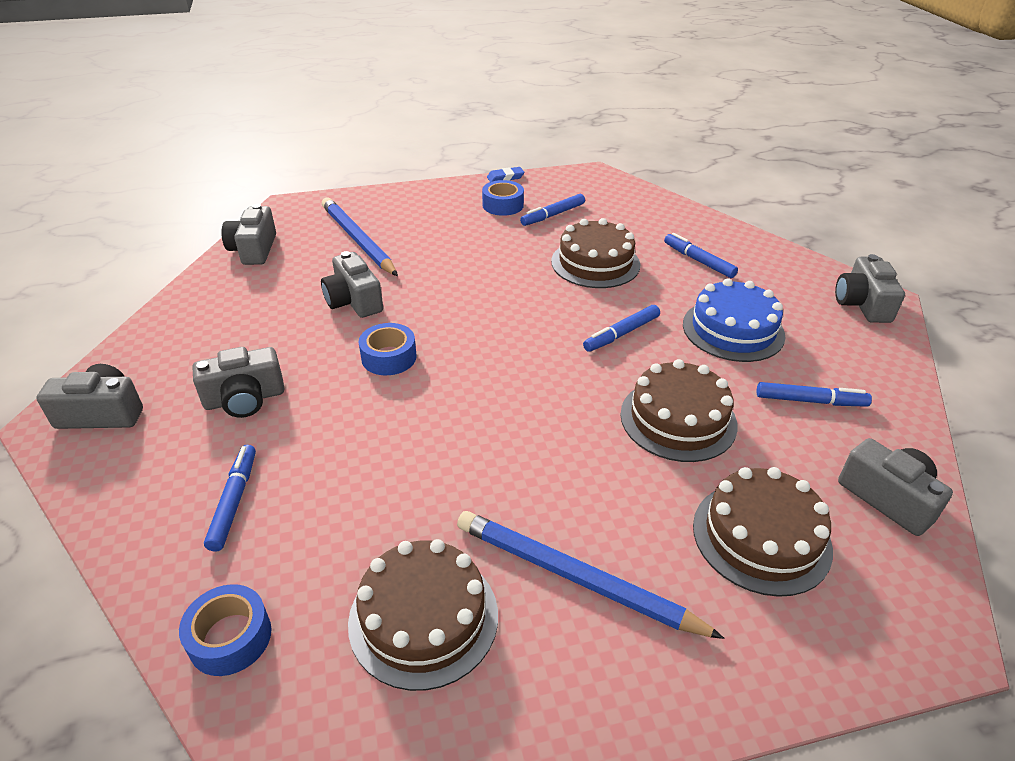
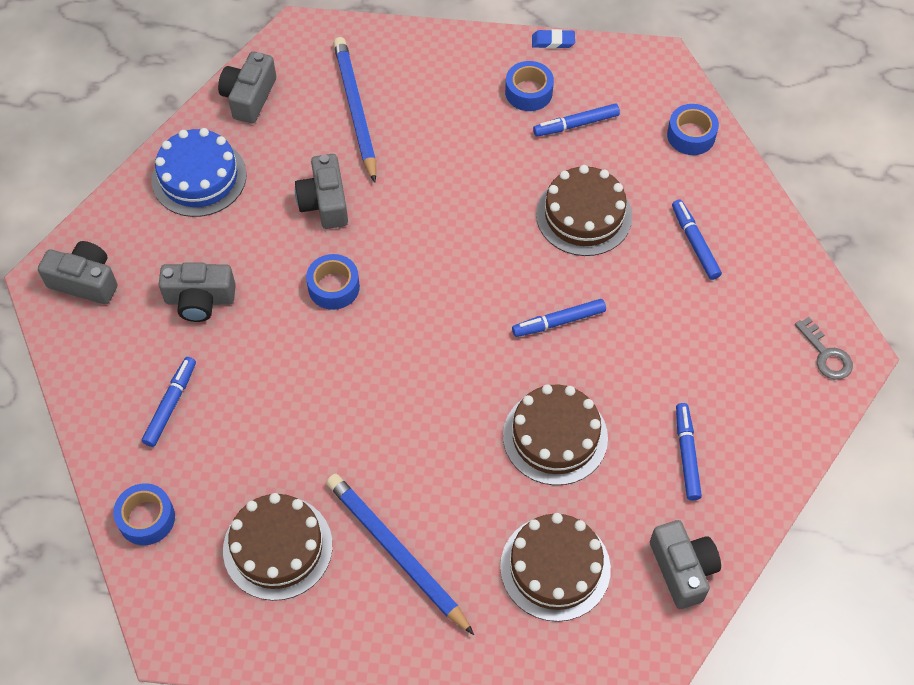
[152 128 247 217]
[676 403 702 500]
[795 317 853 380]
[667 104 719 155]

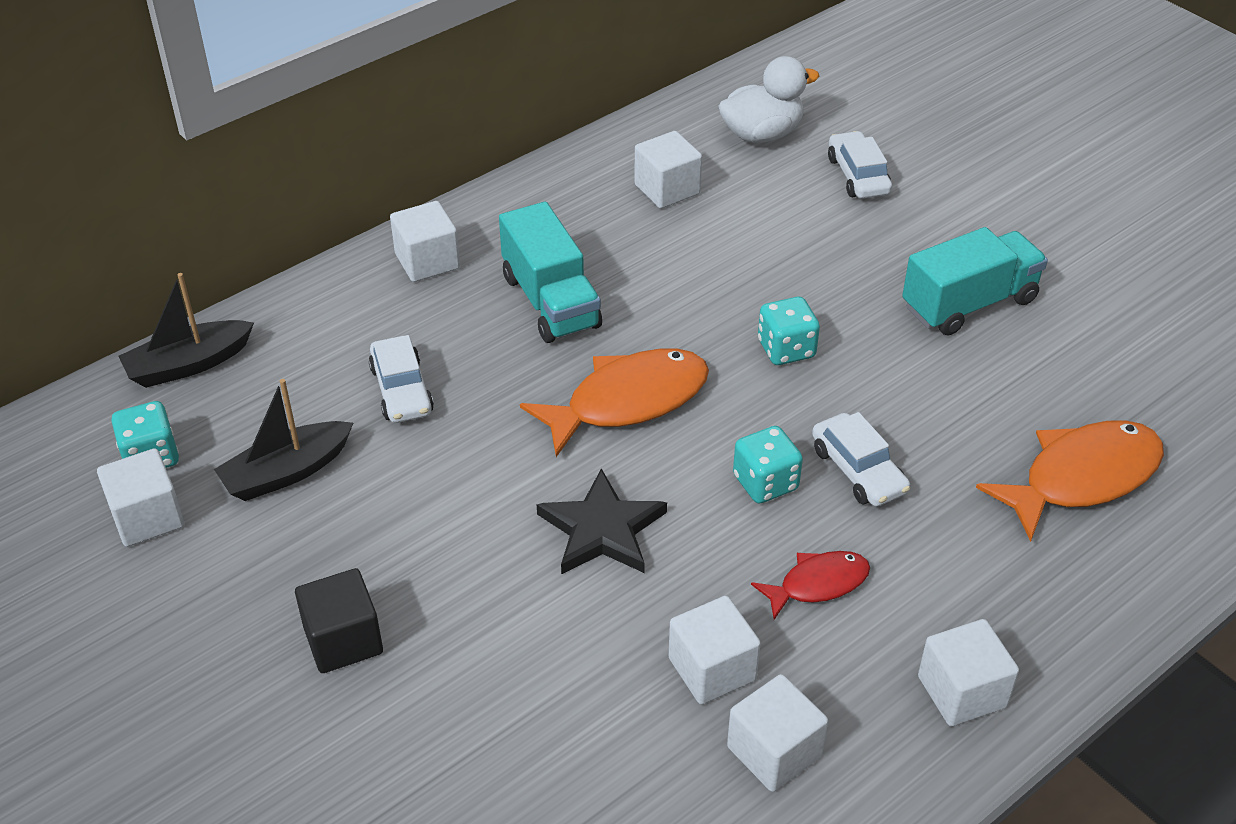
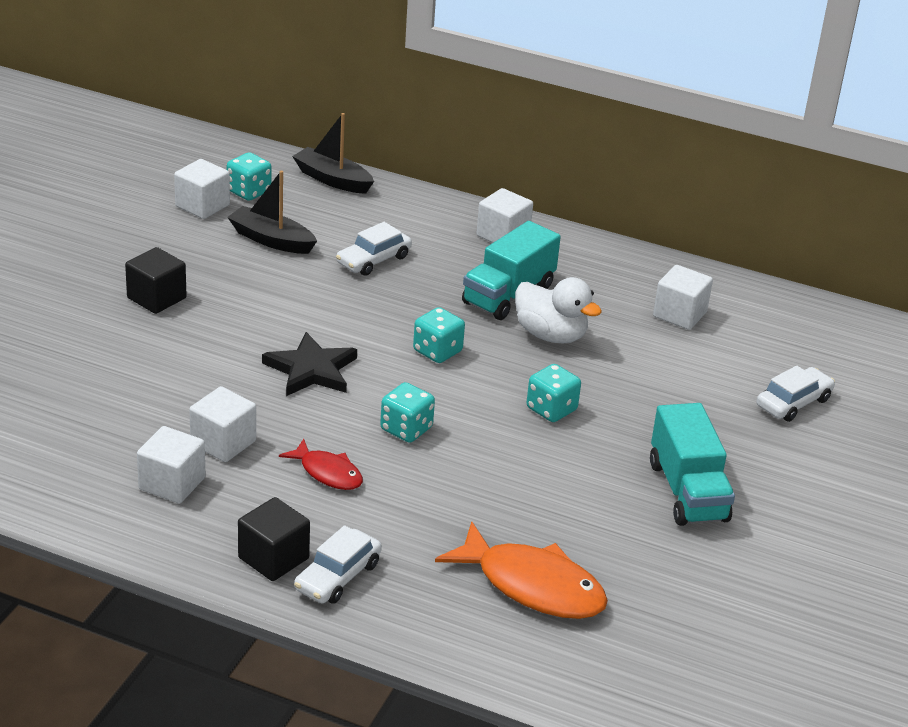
[413 307 465 363]
[515 277 602 344]
[294 525 382 604]
[650 403 735 526]
[238 497 310 581]

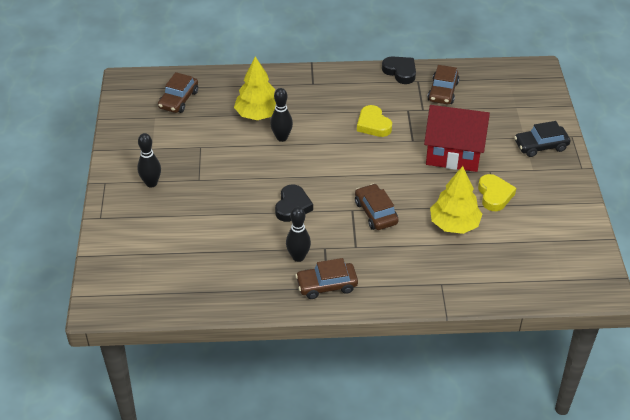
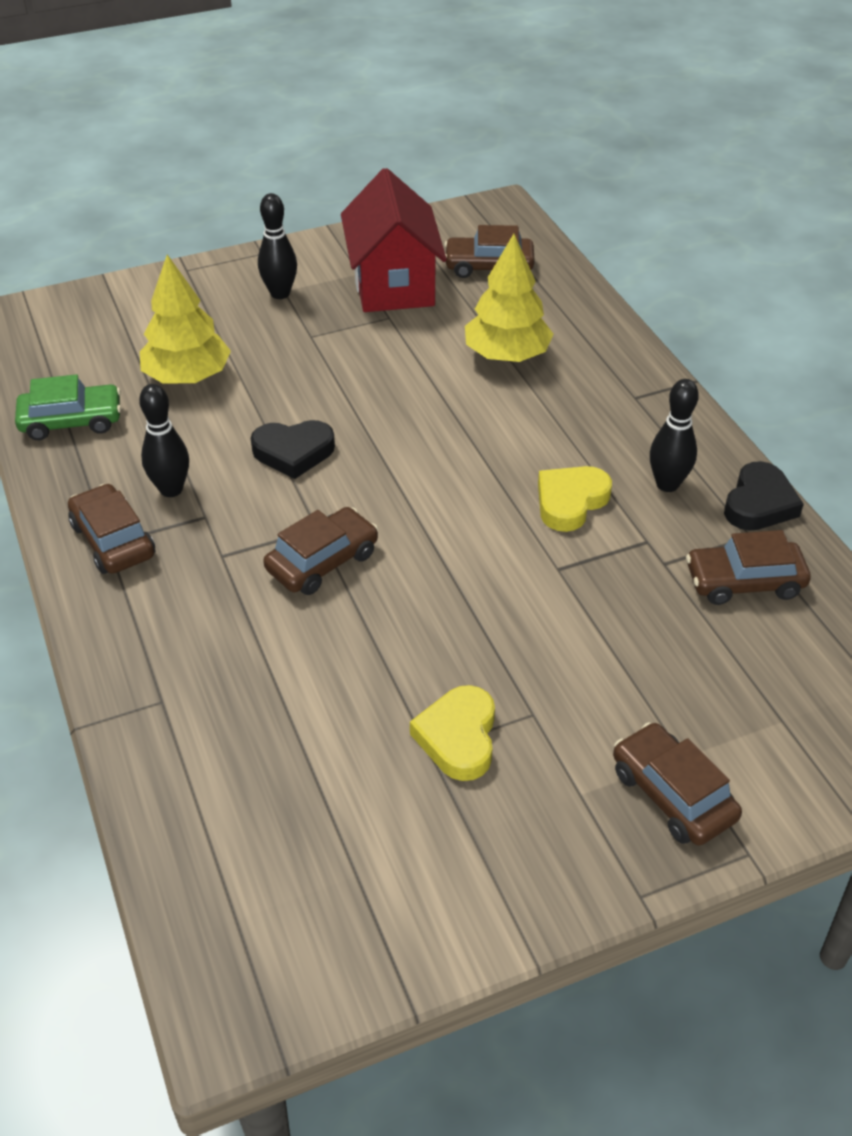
[650 379 699 492]
[341 168 447 312]
[140 255 231 383]
[410 685 495 781]
[613 722 742 845]
[15 374 121 440]

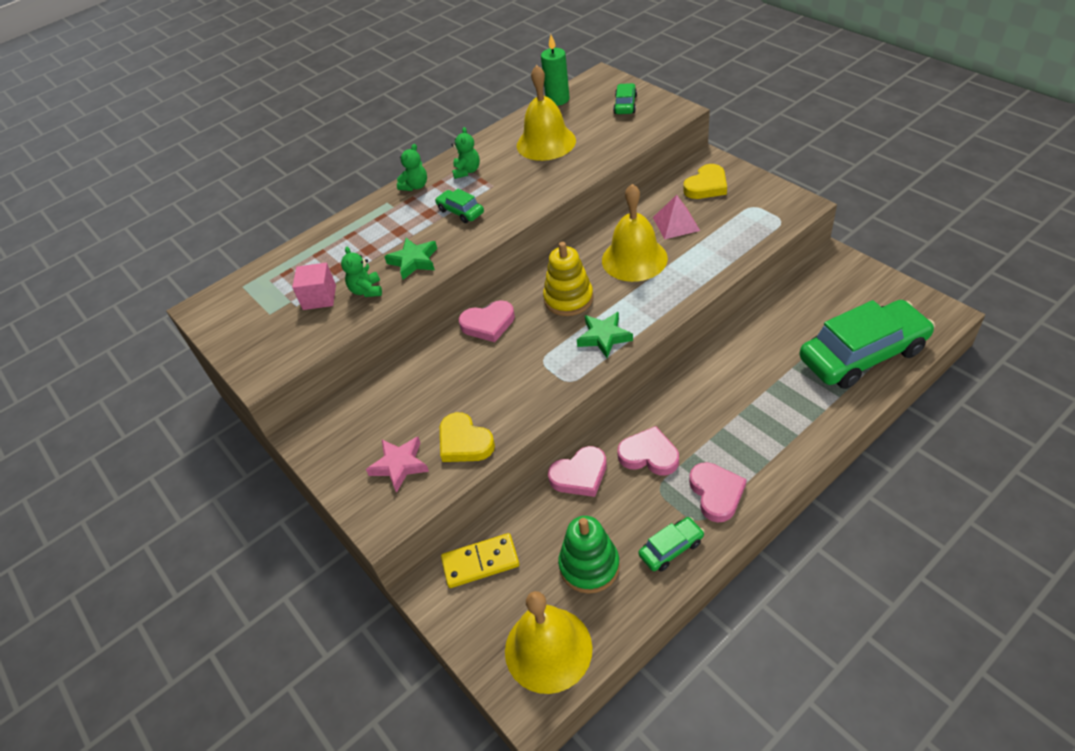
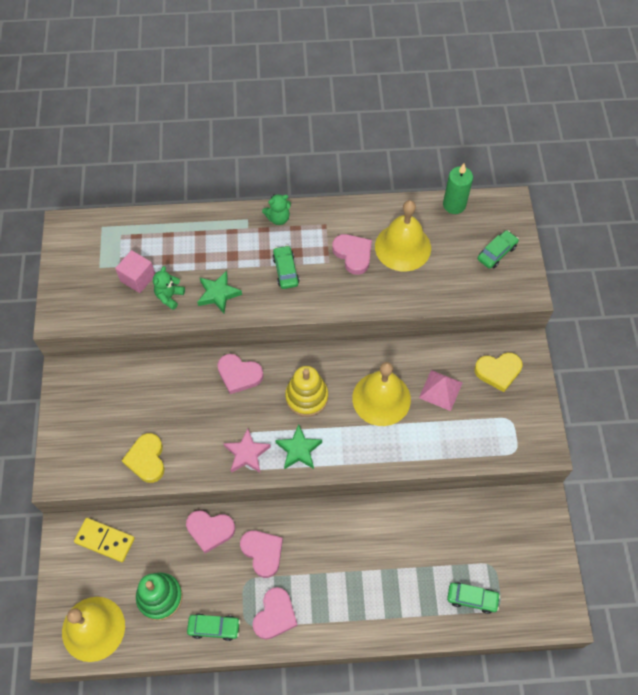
[223 428 271 473]
[451 127 480 179] (first image)
[447 582 500 614]
[332 234 372 275]

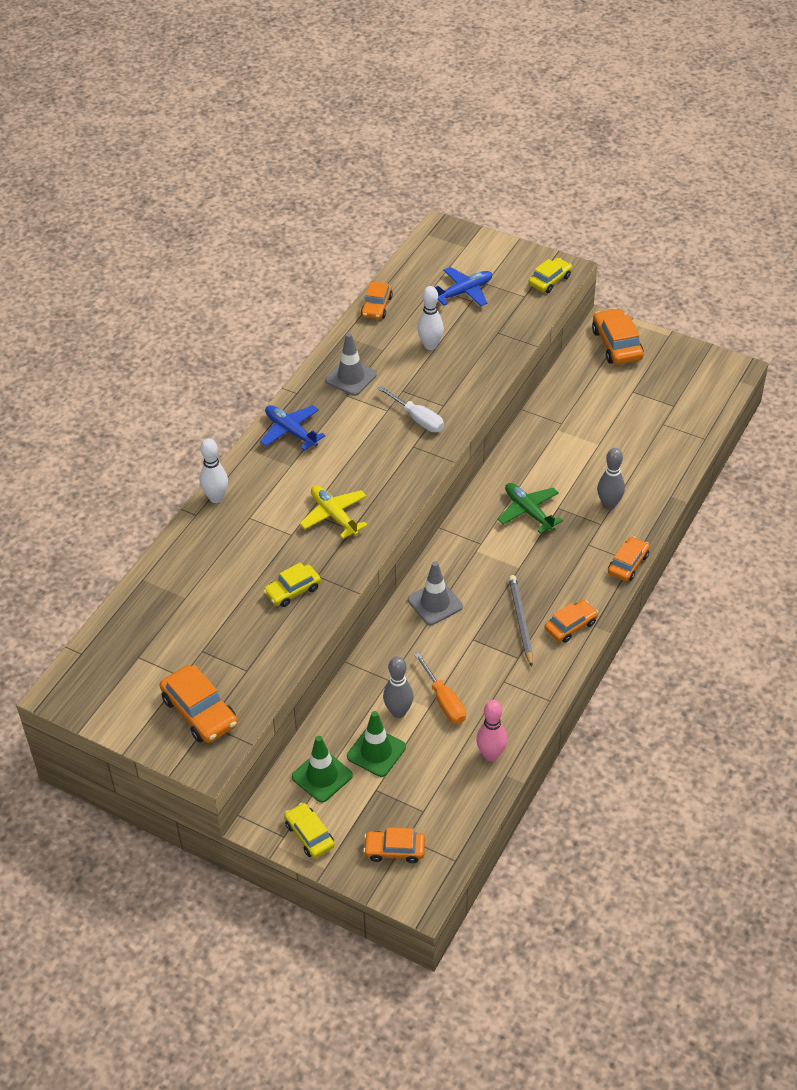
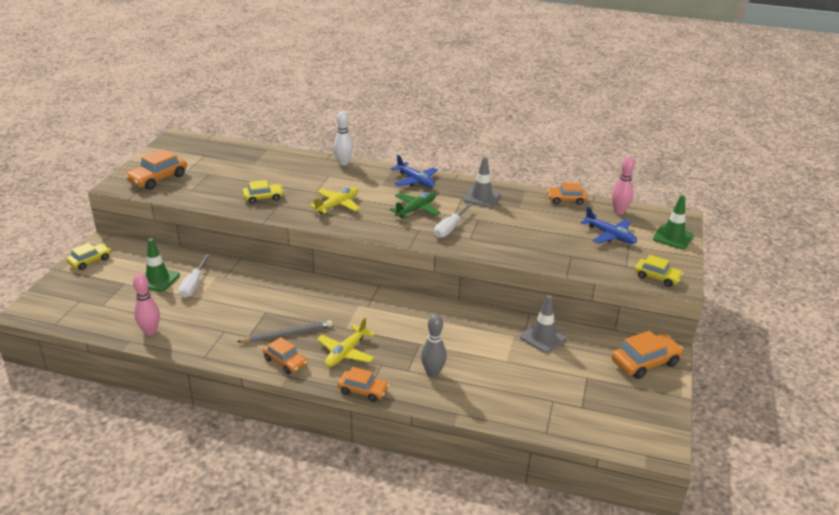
[391 155 438 188]
[242 180 284 204]
[653 195 693 249]
[363 828 425 863] (first image)
[179 255 210 298]
[520 295 567 353]
[414 653 466 724] (first image)
[417 286 444 350] (first image)
[389 191 440 218]
[317 317 375 367]
[612 157 635 215]

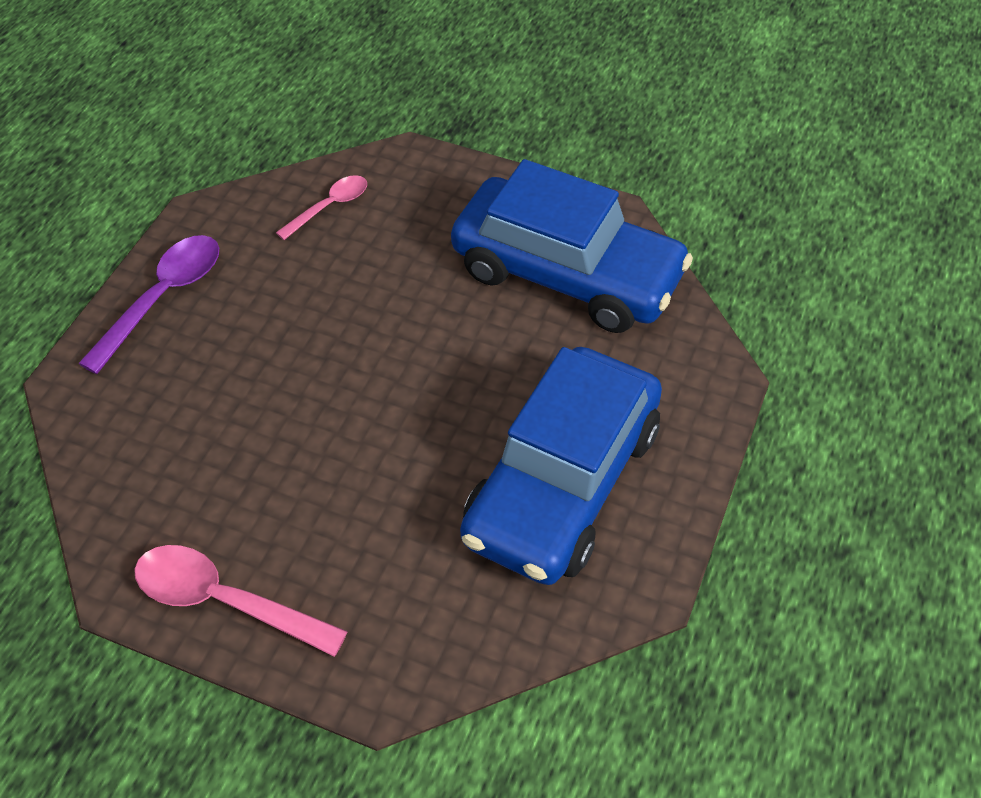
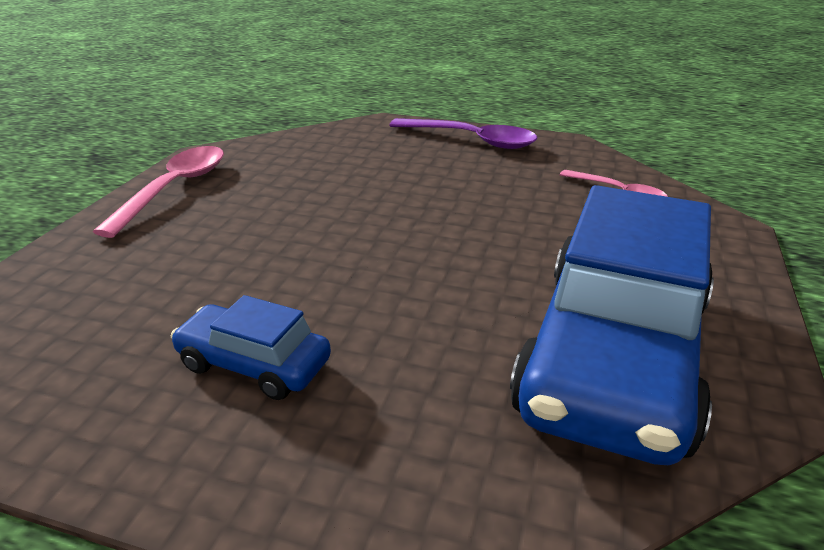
[171 295 331 400]

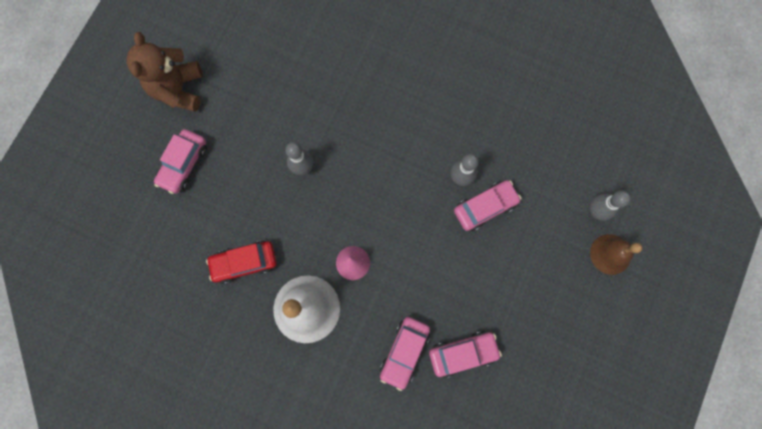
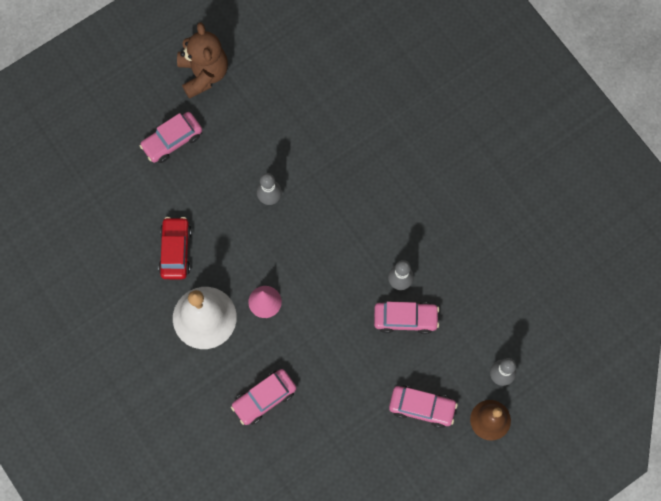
[177 22 228 99]
[158 217 192 279]
[389 385 458 428]

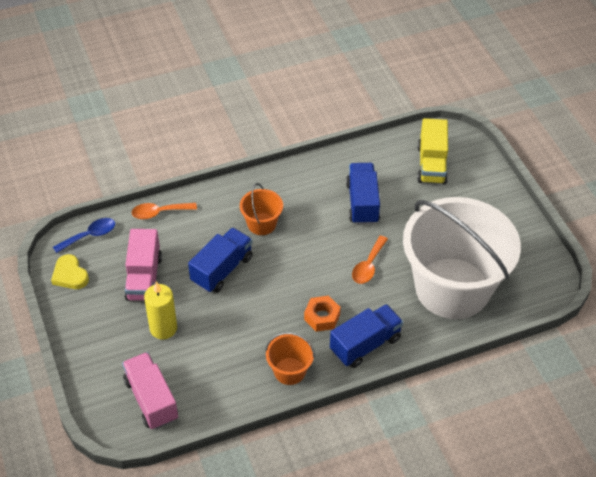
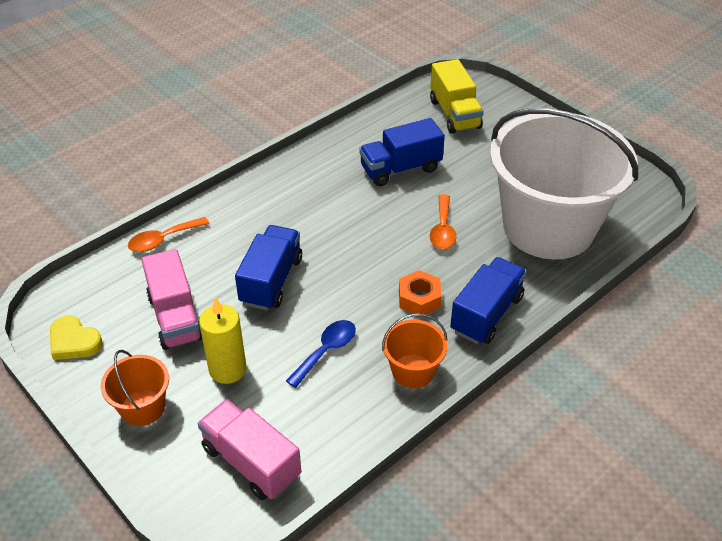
[286 320 356 388]
[101 350 169 426]
[359 118 445 186]

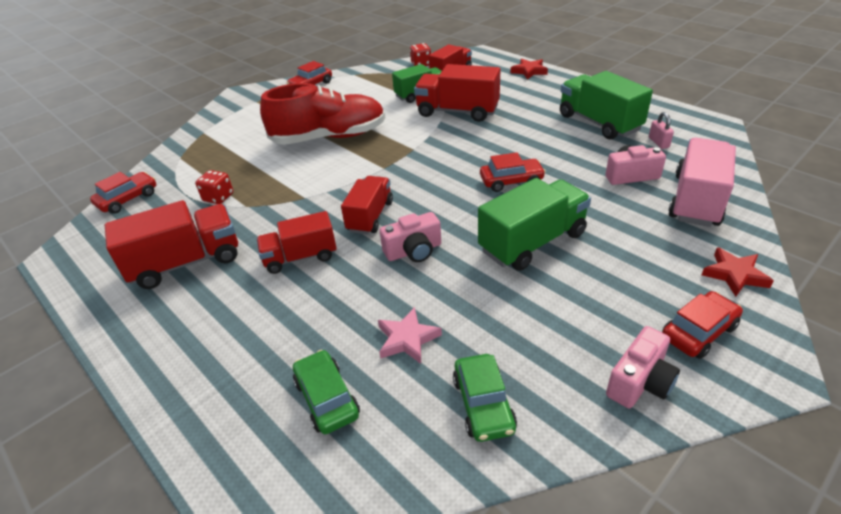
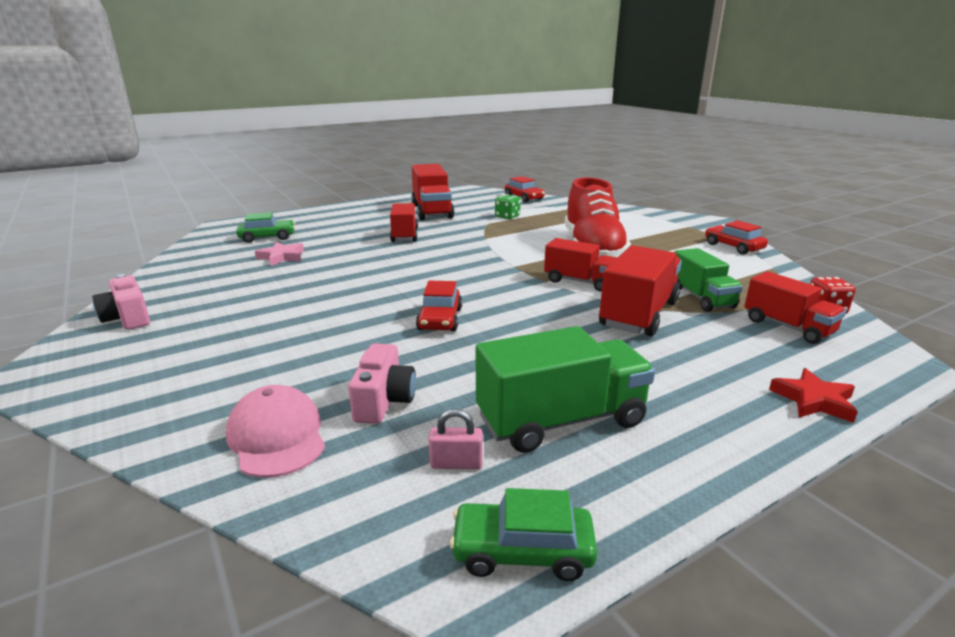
[495 194 521 219]
[544 238 617 292]
[379 212 441 262] (first image)
[450 488 597 581]
[478 178 591 271] (first image)
[662 291 743 359] (first image)
[226 385 325 478]
[702 247 774 297] (first image)

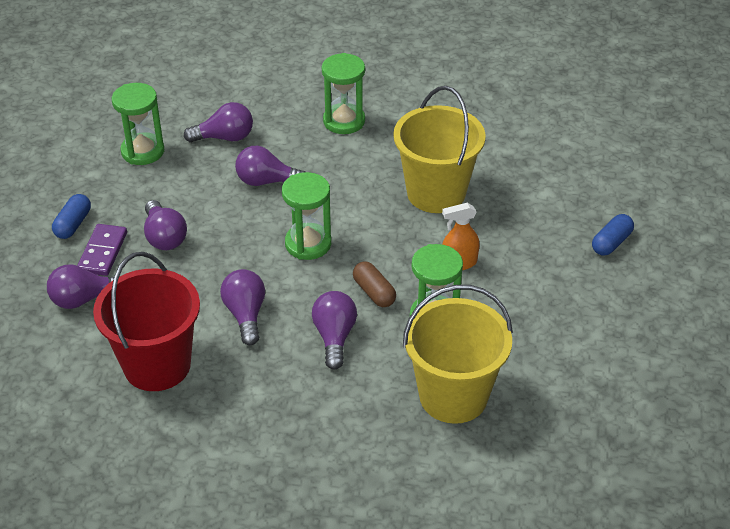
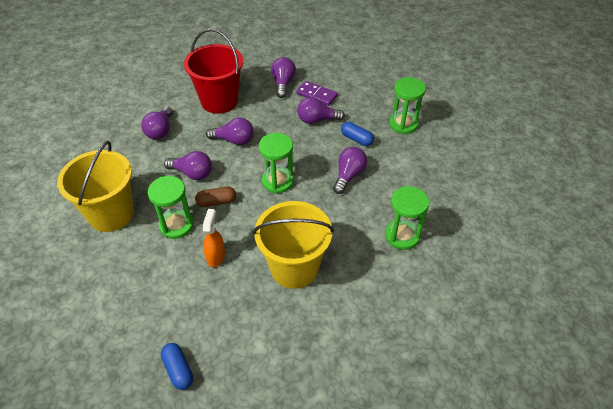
[341 122 374 146]
[141 106 173 139]

